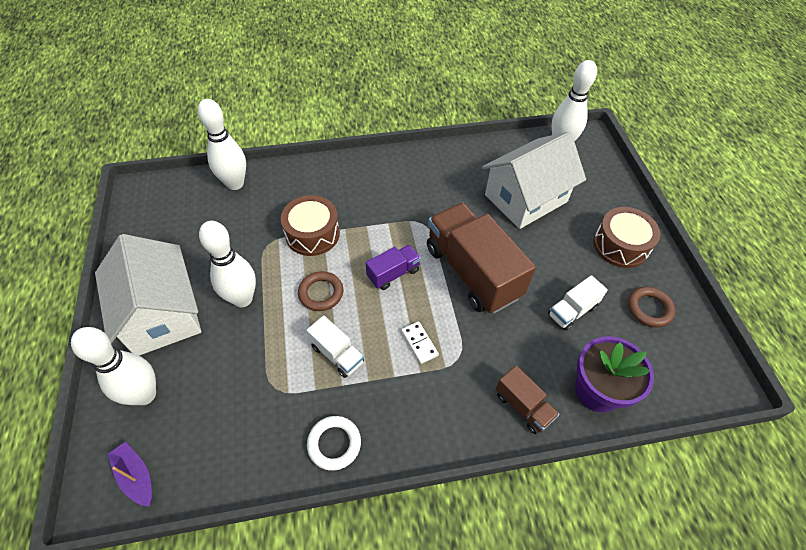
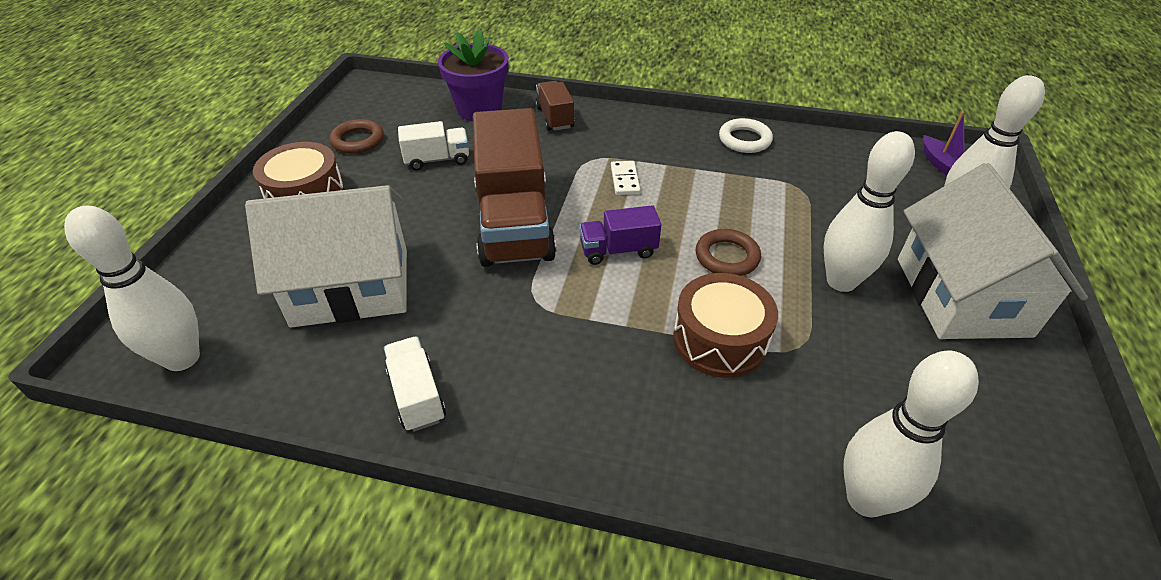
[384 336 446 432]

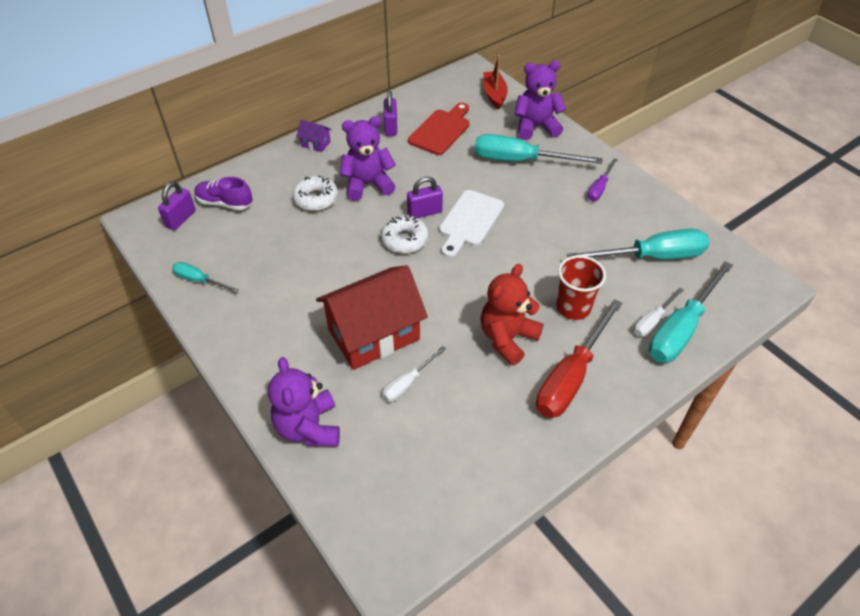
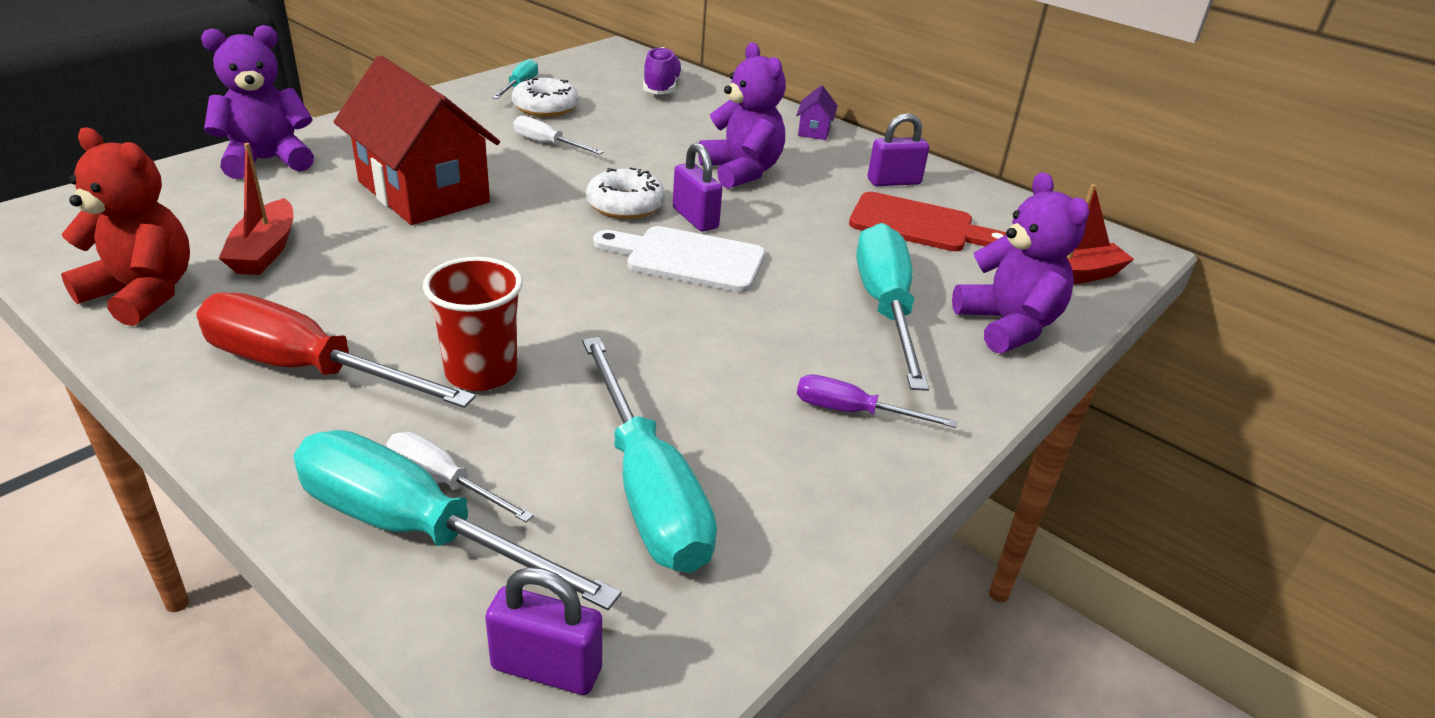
[485 567 602 695]
[512 77 579 117]
[513 116 604 155]
[61 128 190 326]
[219 143 294 275]

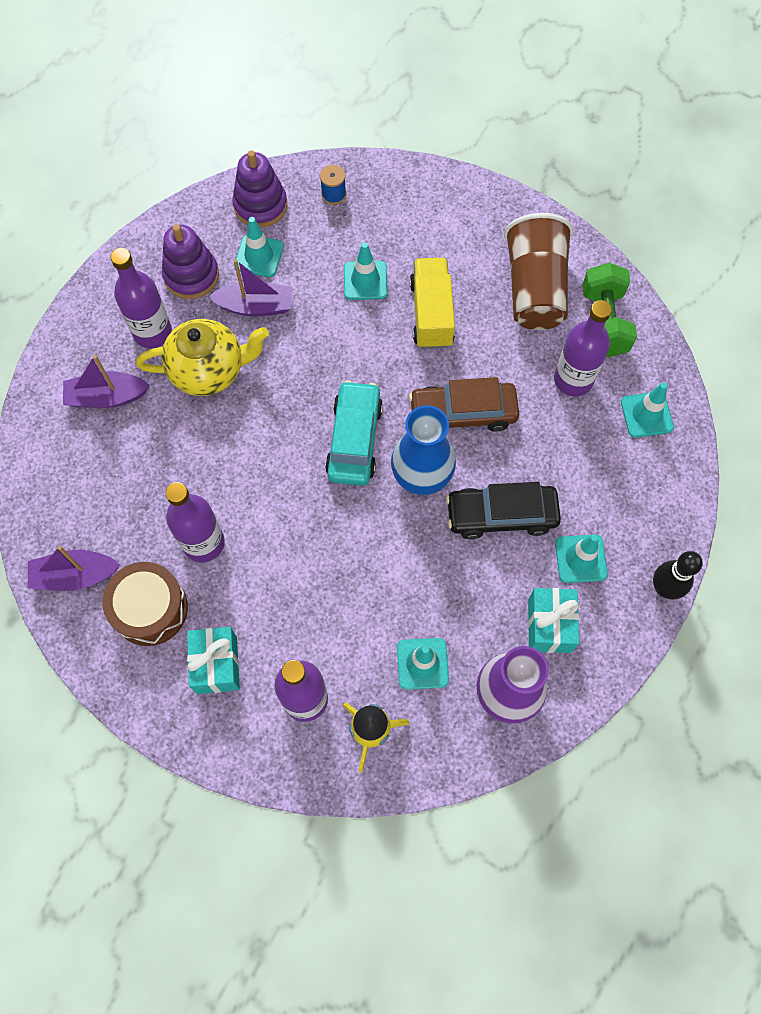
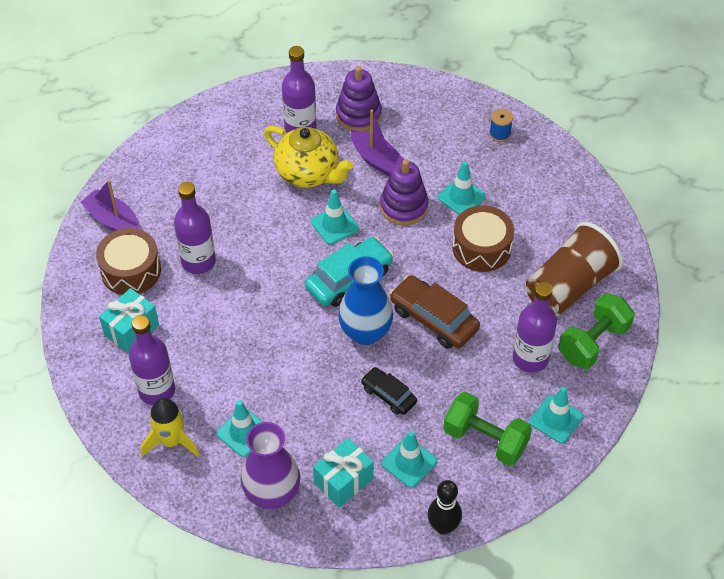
[63 355 150 408] (first image)
[380 159 428 225]
[311 189 359 245]
[452 205 514 272]
[361 367 417 415]
[444 392 532 466]

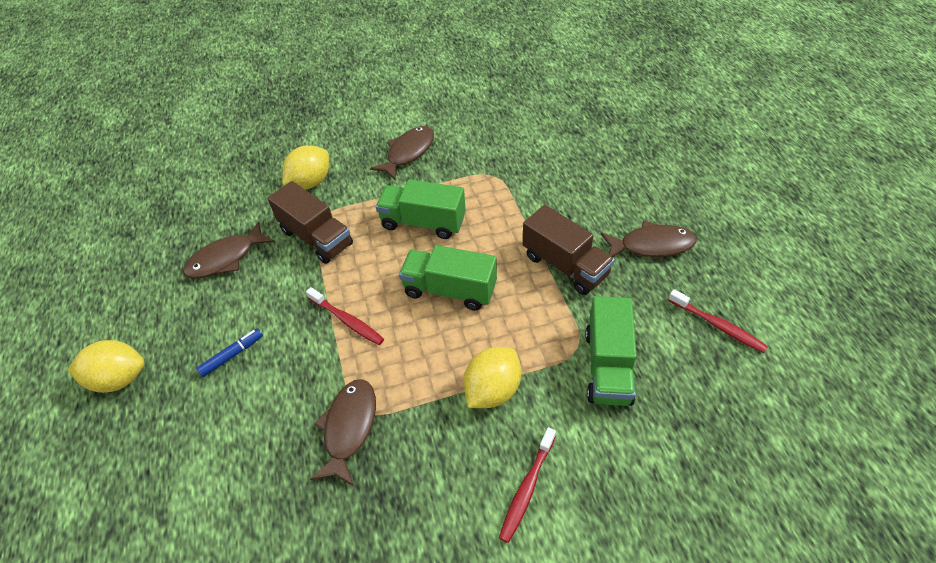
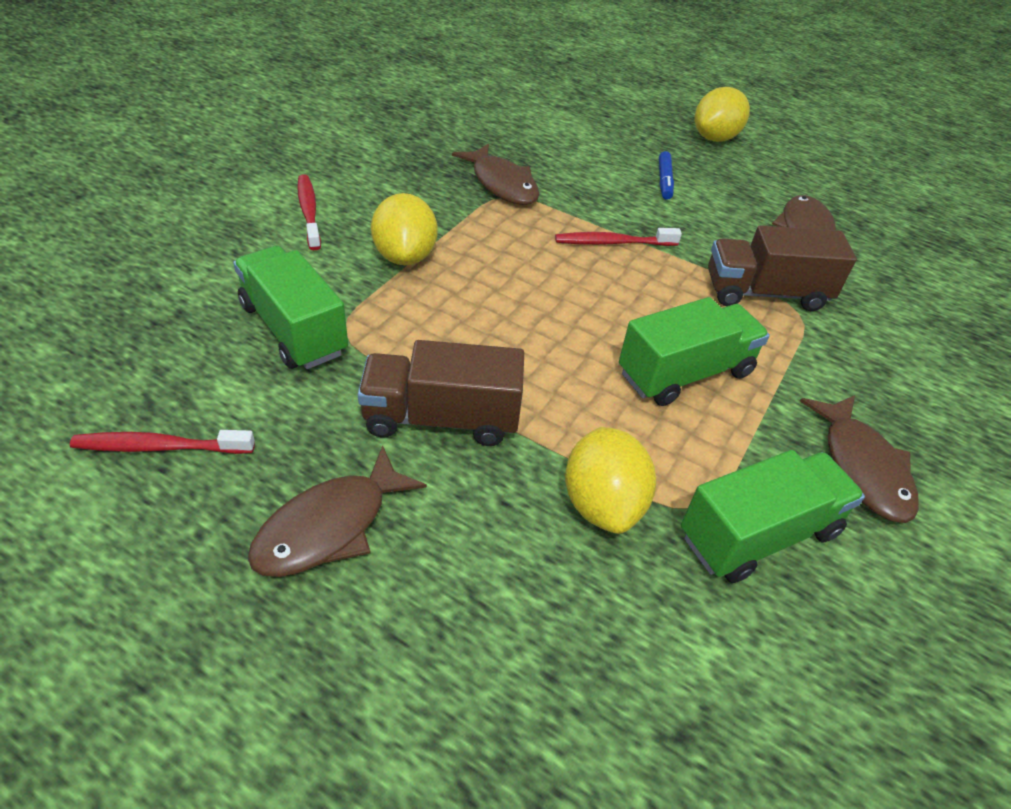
[565 427 656 534]
[681 450 865 583]

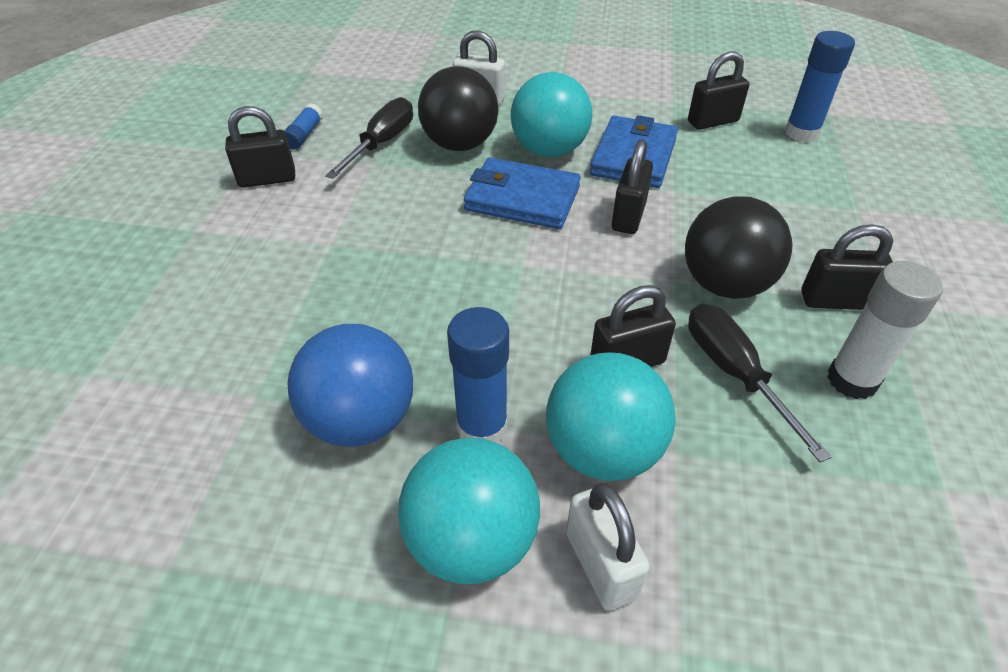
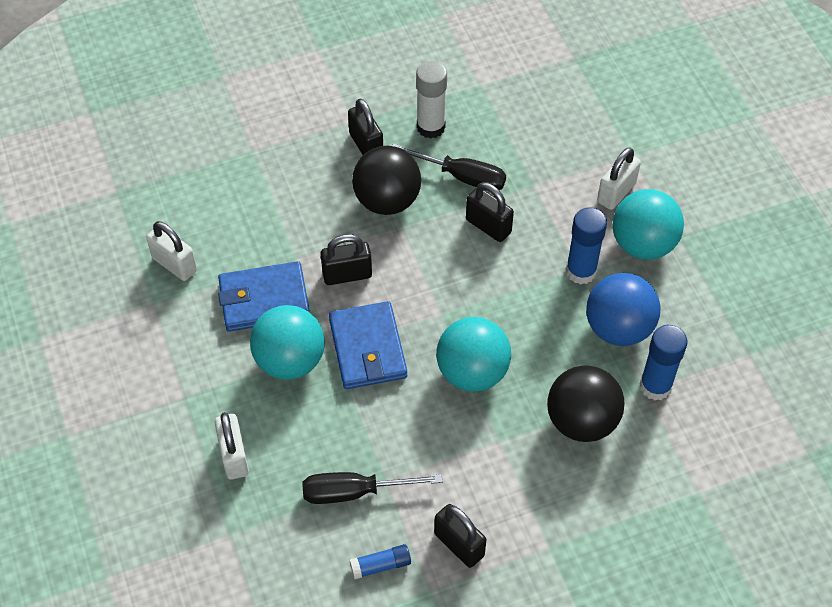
[547 365 624 442]
[436 317 511 392]
[146 221 197 281]
[392 144 506 190]
[639 325 688 400]

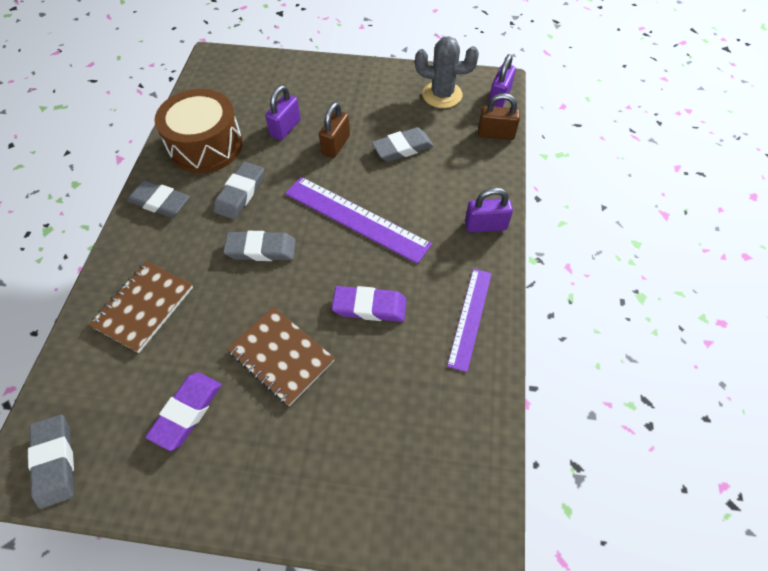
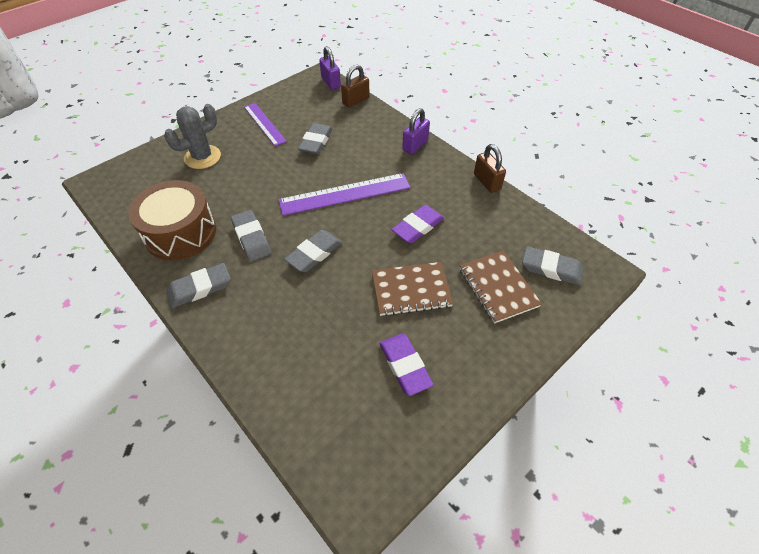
[522 246 584 285]
[459 250 542 324]
[265 85 301 140] (first image)
[474 144 506 193]
[164 104 221 169]
[244 103 287 146]

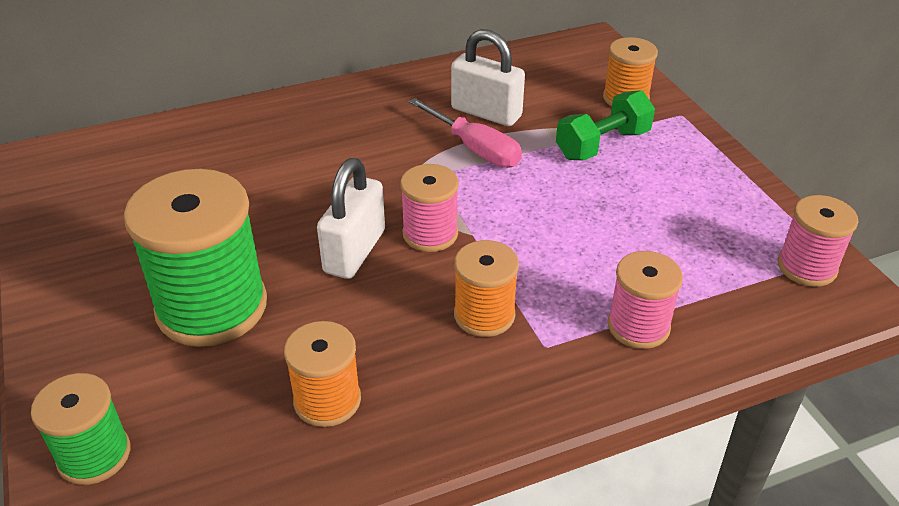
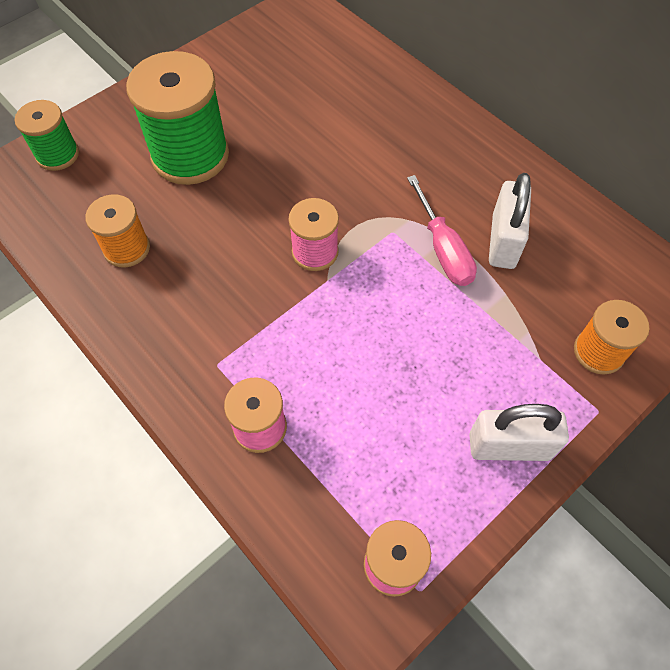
[469 404 569 461]
[407 175 477 286]
[454 240 519 337] (first image)
[556 90 655 160] (first image)

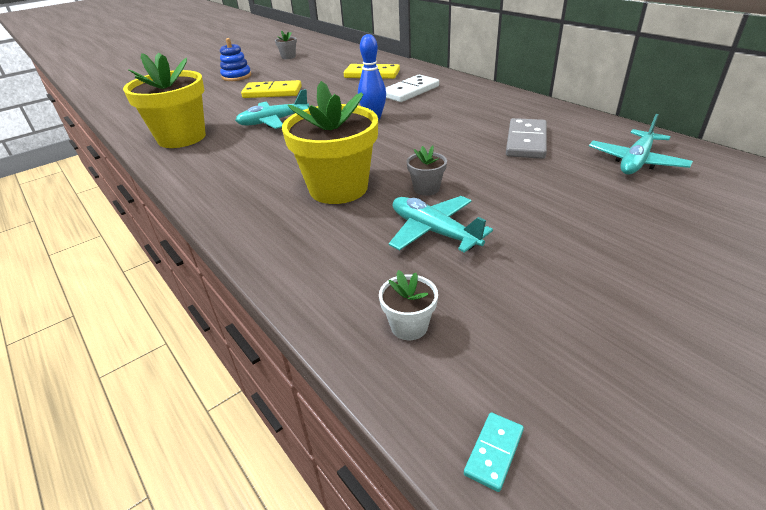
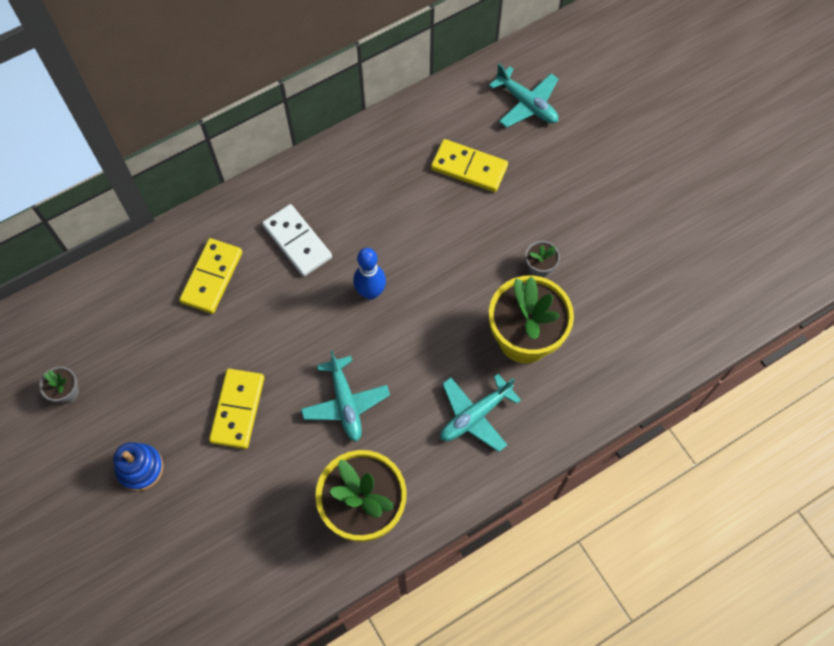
[379 270 438 340] (first image)
[440 374 521 452]
[464 413 524 492] (first image)
[431 139 508 192]

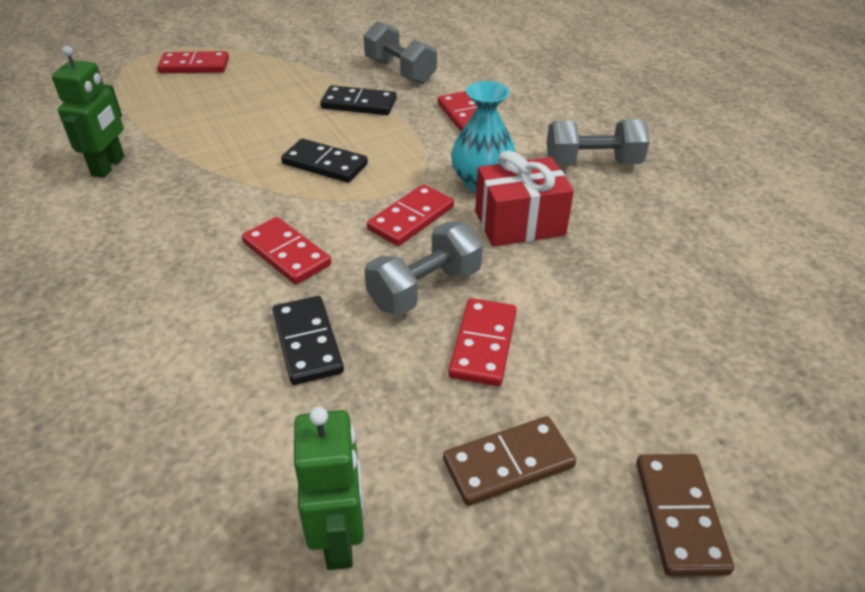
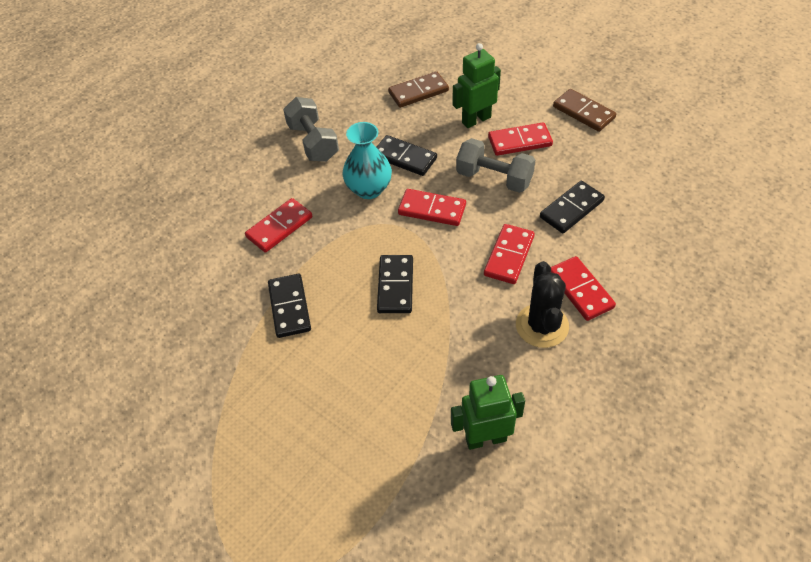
[551 256 616 321]
[453 43 501 128]
[363 21 437 84] (first image)
[376 135 437 176]
[388 71 449 108]
[516 261 569 348]

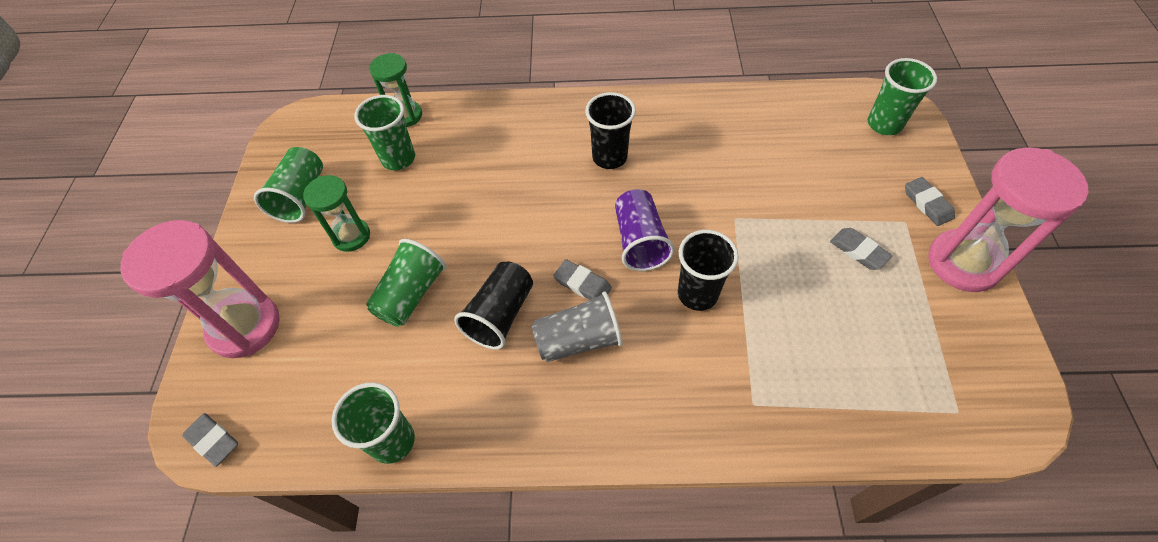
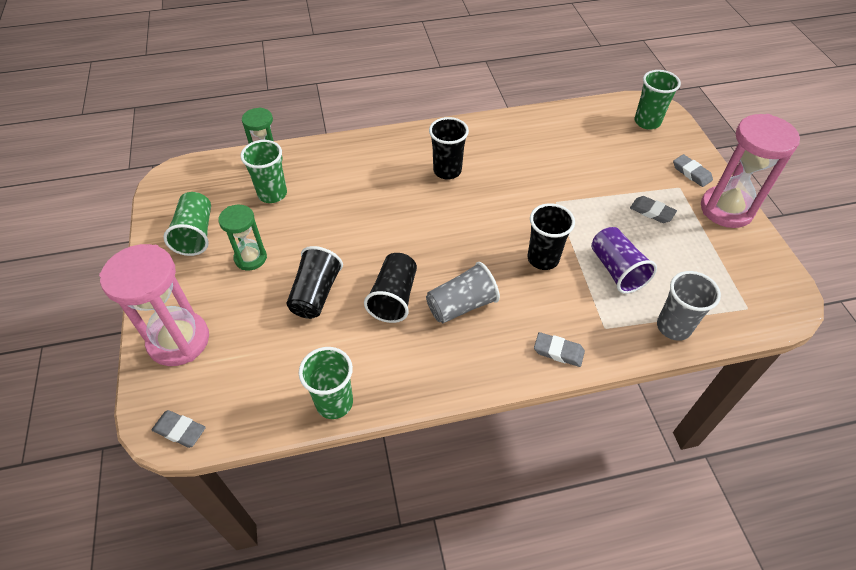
[287 246 343 319]
[534 332 585 367]
[591 227 657 294]
[657 271 721 341]

